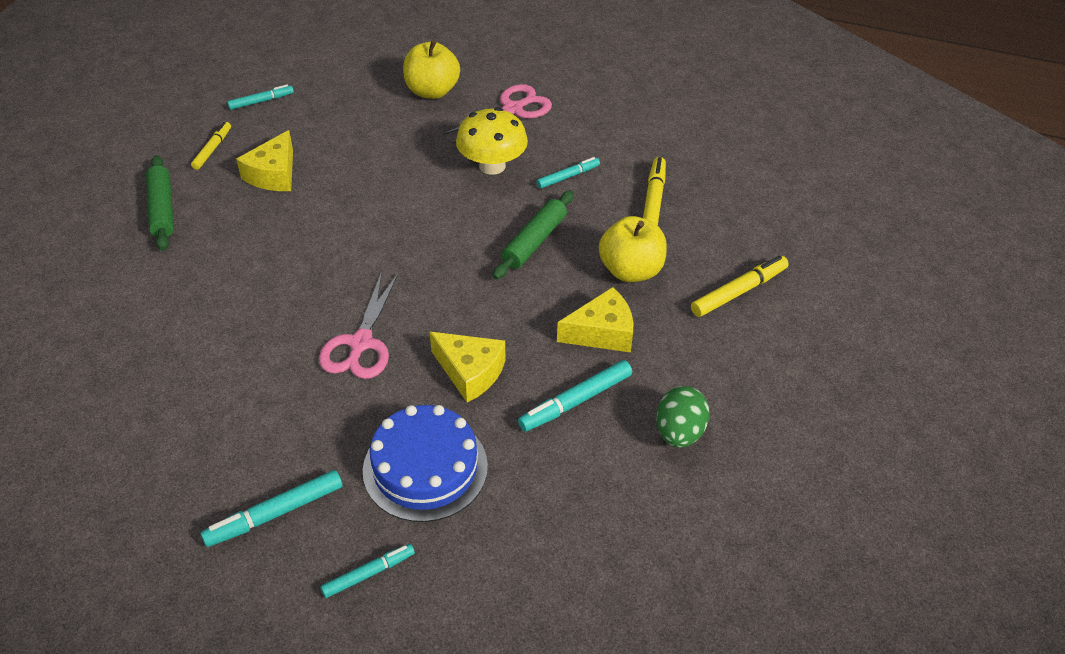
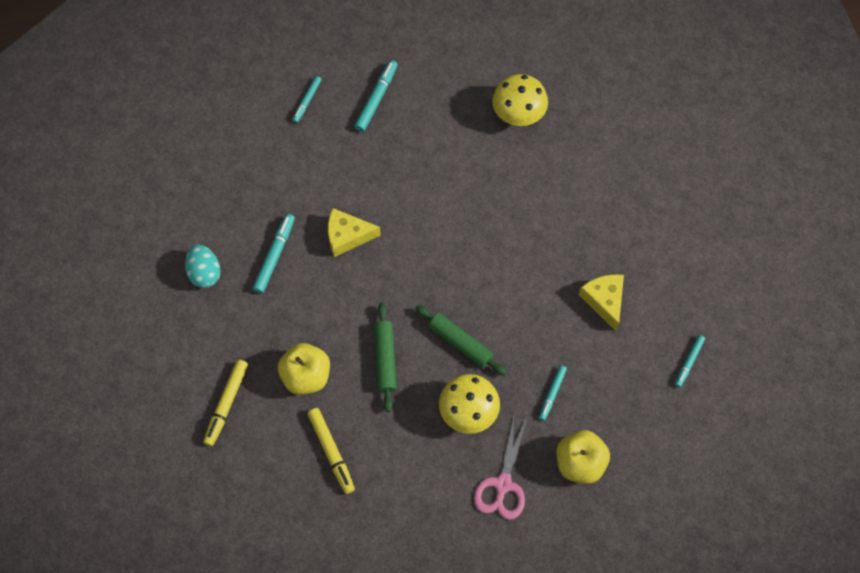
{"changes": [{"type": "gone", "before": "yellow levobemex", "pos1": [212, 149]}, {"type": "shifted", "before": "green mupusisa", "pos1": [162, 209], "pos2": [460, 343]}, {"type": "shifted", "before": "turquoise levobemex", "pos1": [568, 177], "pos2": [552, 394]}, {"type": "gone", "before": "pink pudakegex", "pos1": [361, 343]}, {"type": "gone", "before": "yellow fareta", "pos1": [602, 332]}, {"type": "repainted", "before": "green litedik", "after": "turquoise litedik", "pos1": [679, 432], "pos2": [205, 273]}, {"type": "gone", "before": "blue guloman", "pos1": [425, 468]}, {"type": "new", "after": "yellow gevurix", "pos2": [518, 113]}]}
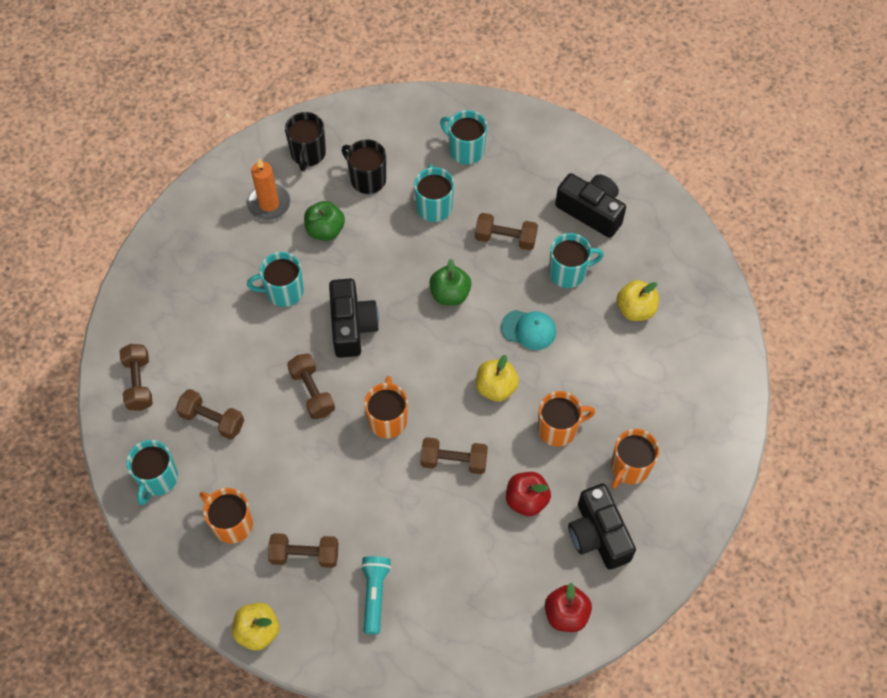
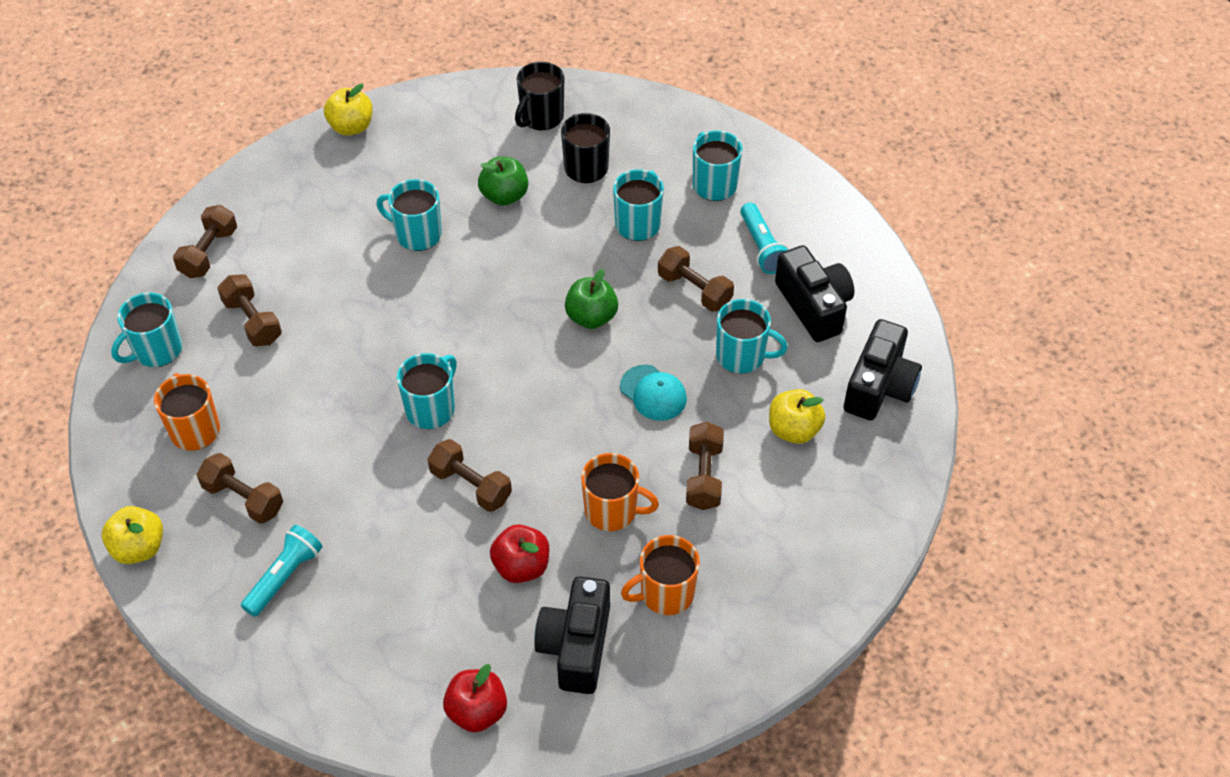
{"changes": [{"type": "gone", "before": "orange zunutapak", "pos1": [269, 204]}, {"type": "shifted", "before": "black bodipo", "pos1": [352, 326], "pos2": [879, 386]}, {"type": "shifted", "before": "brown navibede", "pos1": [312, 392], "pos2": [704, 476]}, {"type": "shifted", "before": "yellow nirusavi", "pos1": [496, 387], "pos2": [351, 127]}, {"type": "repainted", "before": "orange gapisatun", "after": "turquoise gapisatun", "pos1": [387, 419], "pos2": [431, 408]}, {"type": "new", "after": "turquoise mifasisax", "pos2": [762, 247]}]}
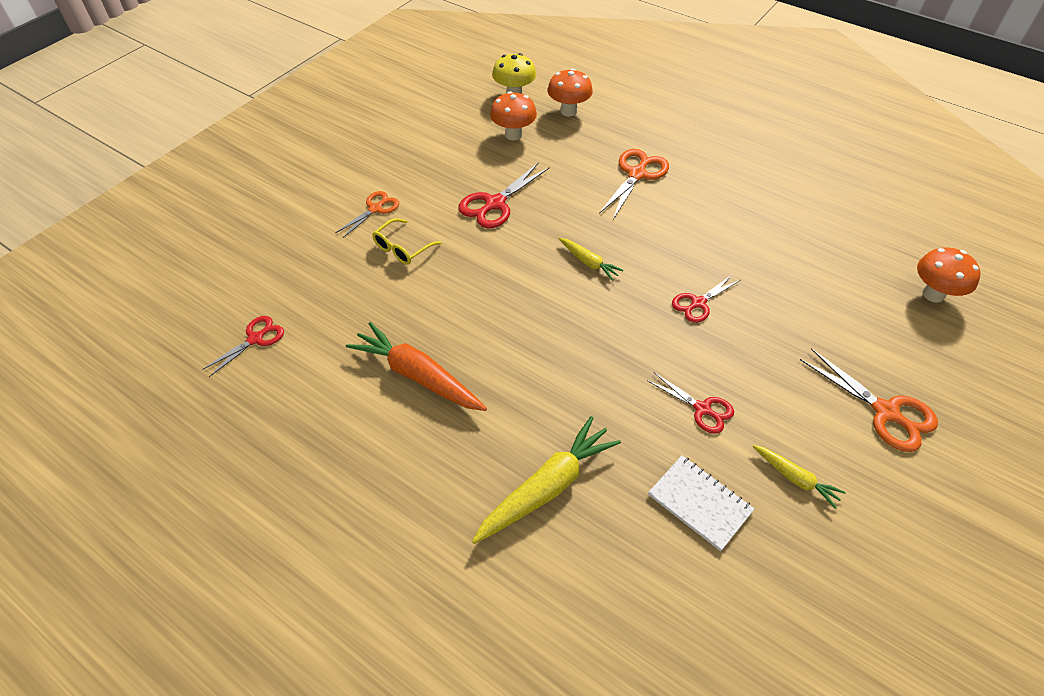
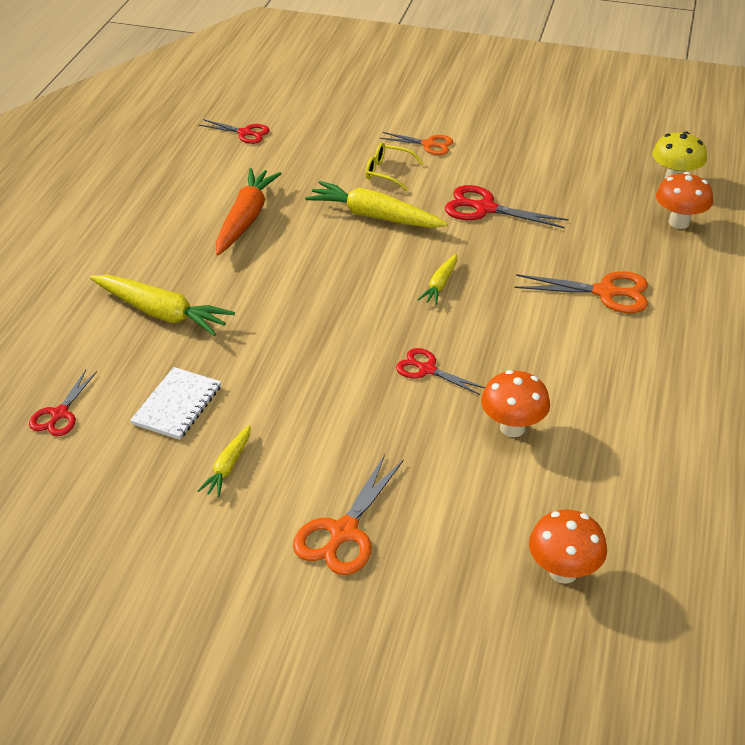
{"changes": [{"type": "shifted", "before": "orange gevurix", "pos1": [513, 135], "pos2": [512, 428]}, {"type": "shifted", "before": "red pudakegex", "pos1": [702, 409], "pos2": [60, 414]}, {"type": "new", "after": "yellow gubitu", "pos2": [375, 216]}]}
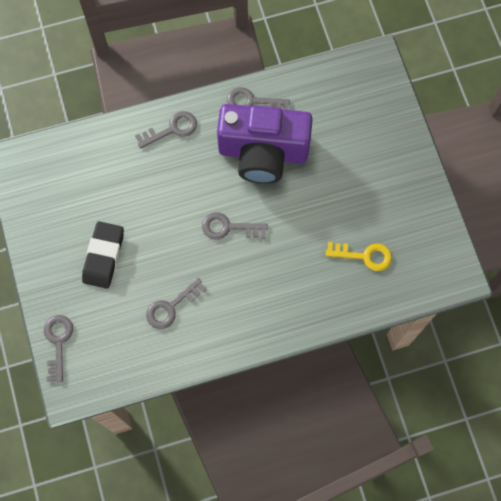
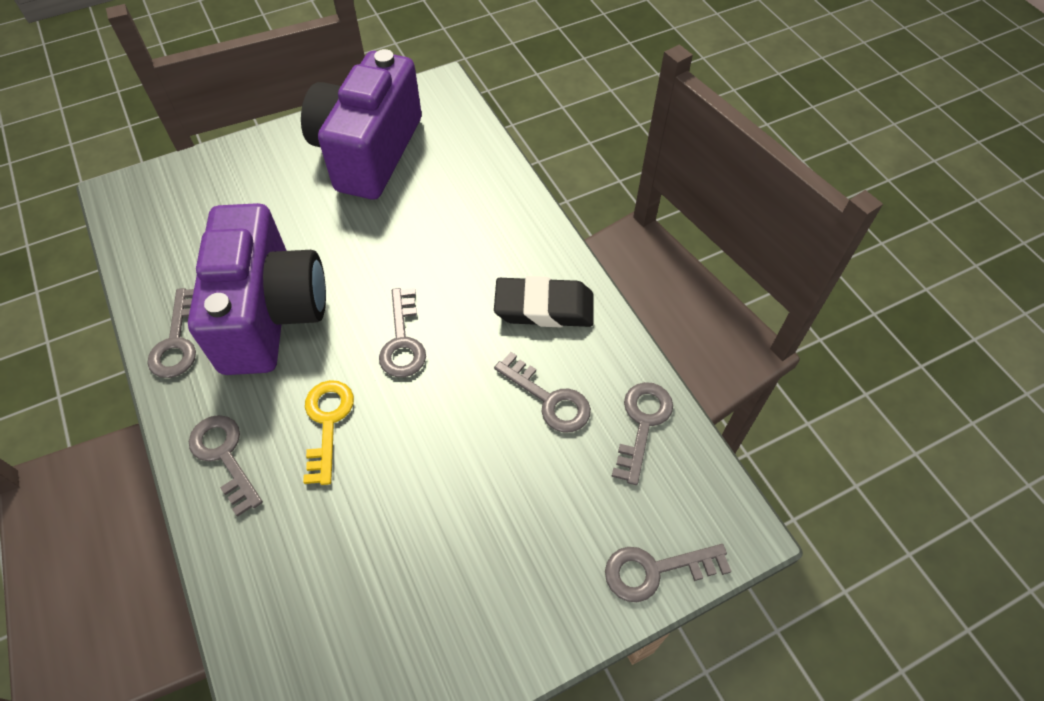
{"changes": [{"type": "shifted", "before": "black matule", "pos1": [103, 256], "pos2": [544, 308]}, {"type": "shifted", "before": "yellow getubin", "pos1": [364, 256], "pos2": [327, 423]}, {"type": "new", "after": "purple bodipo", "pos2": [368, 152]}, {"type": "new", "after": "grey getubin", "pos2": [642, 424]}]}
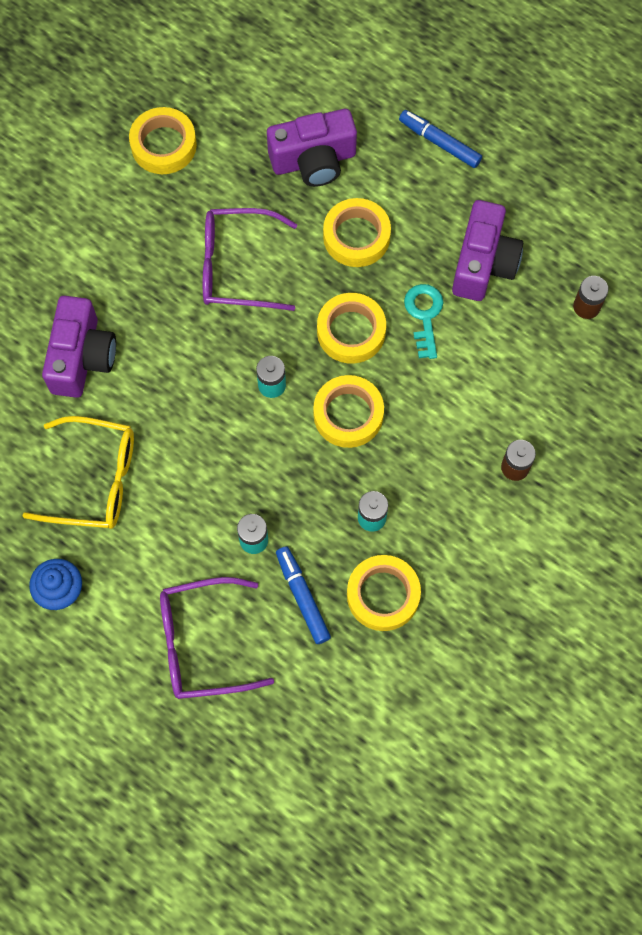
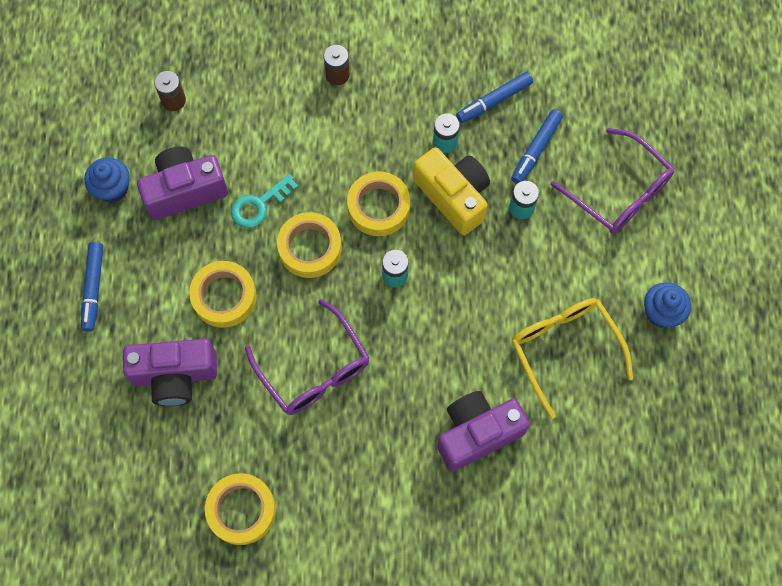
{"changes": [{"type": "rotated", "before": "purple bodipo", "pos1": [313, 160], "pos2": [175, 375], "turn": 135}, {"type": "swapped", "before": "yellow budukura", "after": "blue levobemex", "pos1": [383, 595], "pos2": [494, 101]}, {"type": "new", "after": "yellow bodipo", "pos2": [453, 196]}, {"type": "new", "after": "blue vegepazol", "pos2": [112, 188]}]}
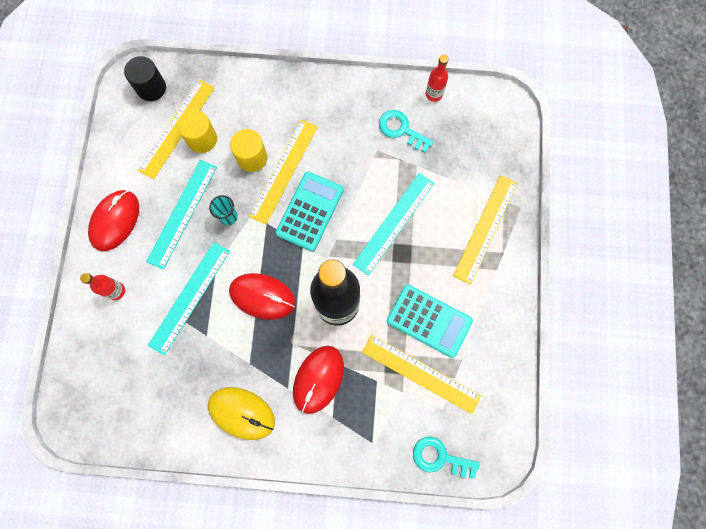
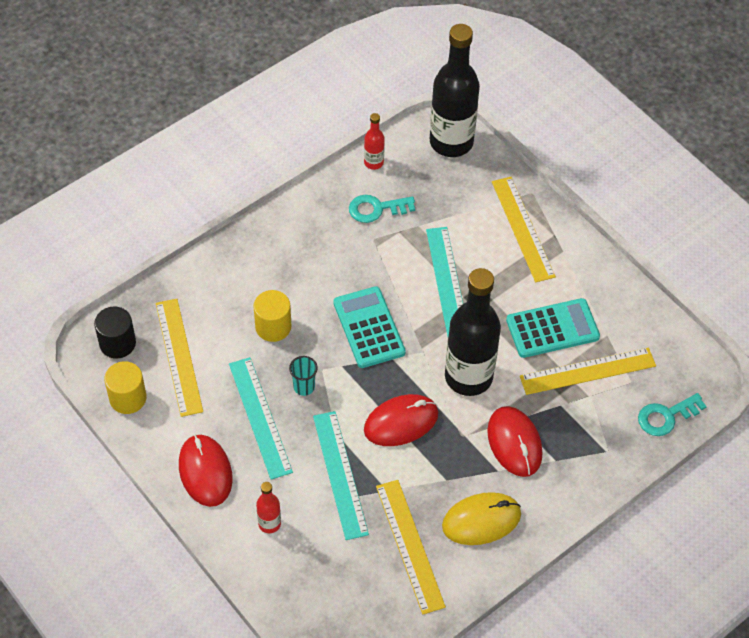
{"changes": [{"type": "shifted", "before": "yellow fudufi", "pos1": [202, 139], "pos2": [128, 398]}, {"type": "shifted", "before": "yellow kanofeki", "pos1": [284, 171], "pos2": [409, 546]}, {"type": "new", "after": "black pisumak", "pos2": [451, 142]}]}
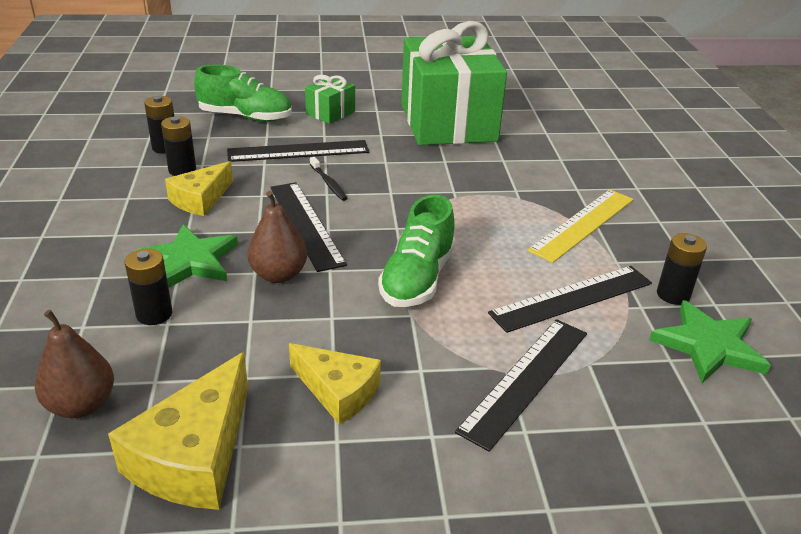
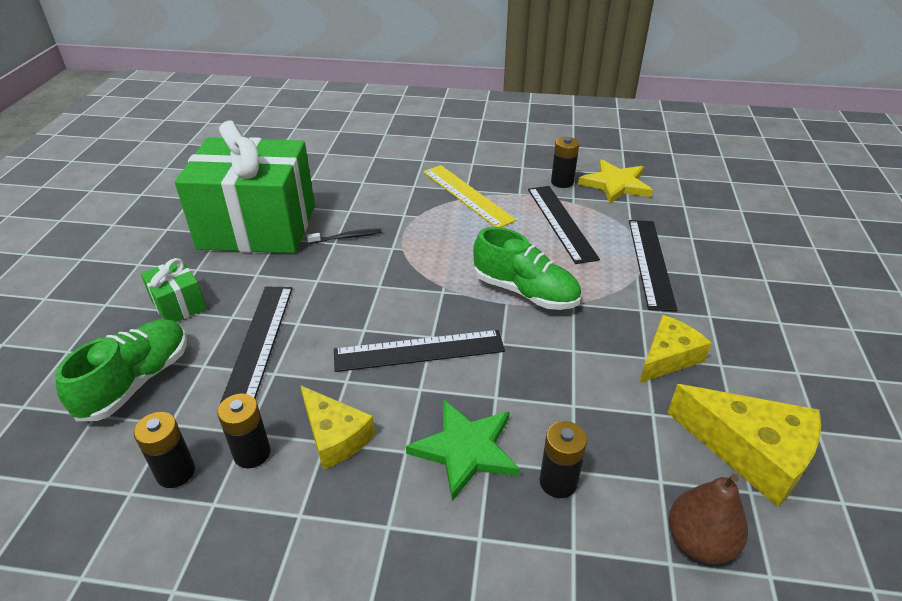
{"changes": [{"type": "shifted", "before": "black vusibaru", "pos1": [328, 183], "pos2": [347, 237]}, {"type": "gone", "before": "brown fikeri", "pos1": [278, 275]}, {"type": "repainted", "before": "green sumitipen", "after": "yellow sumitipen", "pos1": [708, 346], "pos2": [616, 184]}, {"type": "rotated", "before": "black kanofeki", "pos1": [526, 380], "pos2": [651, 262], "turn": 45}]}
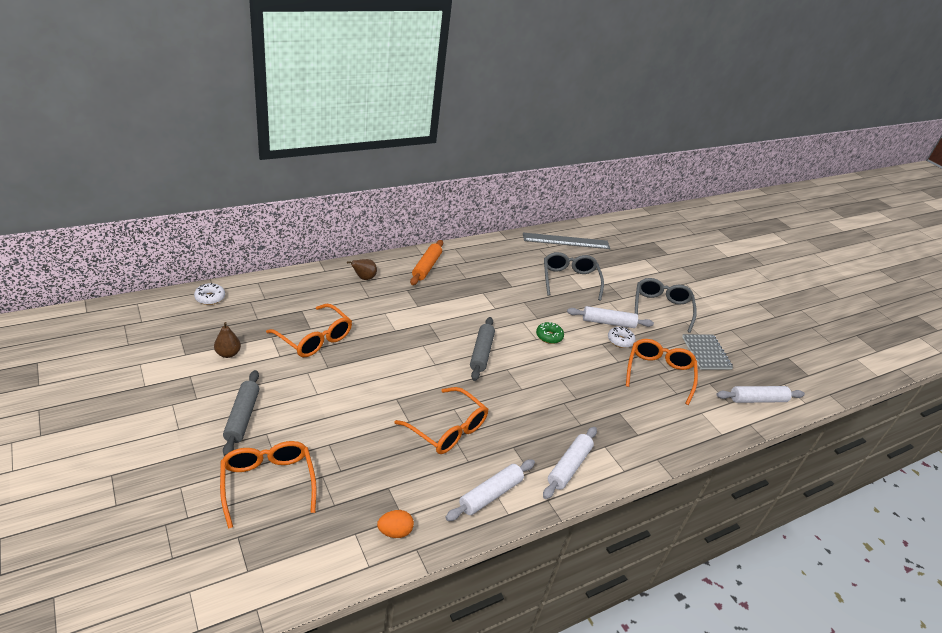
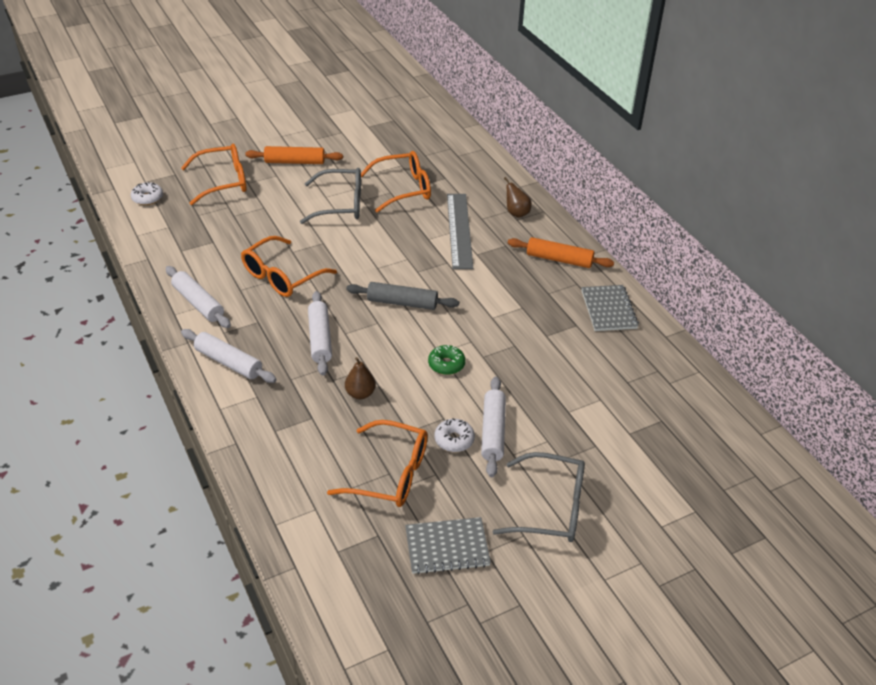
{"changes": [{"type": "shifted", "before": "grey kanofeki", "pos1": [566, 241], "pos2": [459, 230]}, {"type": "shifted", "before": "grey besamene", "pos1": [569, 280], "pos2": [340, 204]}, {"type": "shifted", "before": "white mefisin", "pos1": [210, 298], "pos2": [147, 198]}, {"type": "rotated", "before": "orange besamene", "pos1": [314, 338], "pos2": [403, 189], "turn": -150}, {"type": "shifted", "before": "brown fikeri", "pos1": [228, 353], "pos2": [360, 393]}, {"type": "repainted", "before": "grey mupusisa", "after": "orange mupusisa", "pos1": [242, 417], "pos2": [295, 162]}, {"type": "shifted", "before": "white mupusisa", "pos1": [757, 400], "pos2": [320, 338]}, {"type": "gone", "before": "orange litedik", "pos1": [395, 531]}, {"type": "new", "after": "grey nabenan", "pos2": [608, 309]}]}
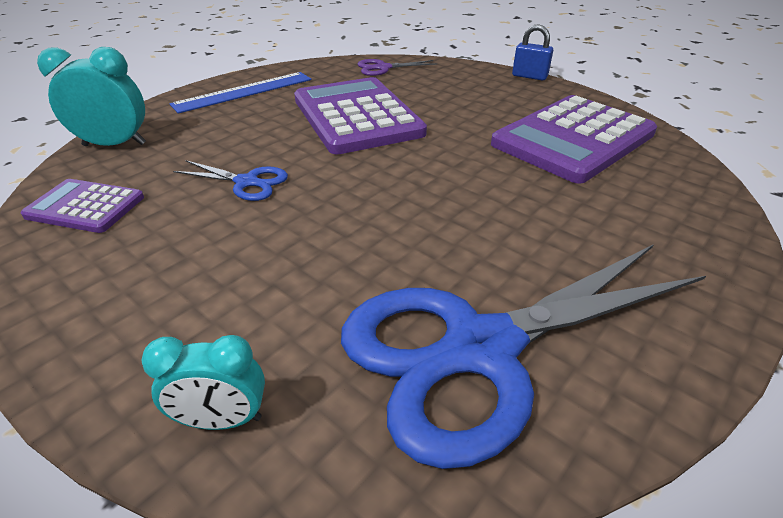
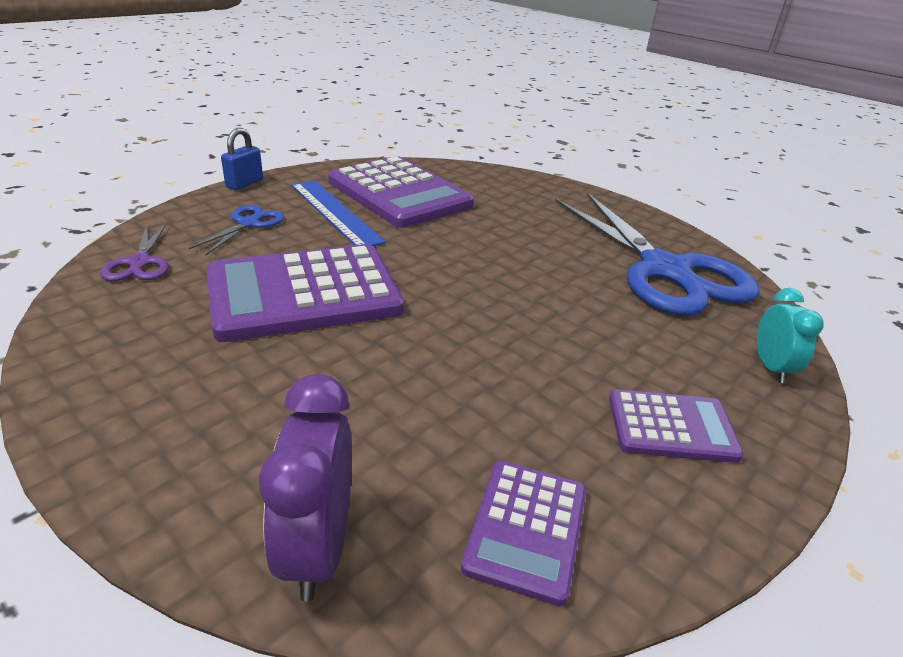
{"changes": [{"type": "repainted", "before": "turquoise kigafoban", "after": "purple kigafoban", "pos1": [115, 145], "pos2": [317, 547]}, {"type": "shifted", "before": "blue kanofeki", "pos1": [244, 92], "pos2": [335, 212]}, {"type": "shifted", "before": "blue pudakegex", "pos1": [247, 182], "pos2": [248, 224]}, {"type": "new", "after": "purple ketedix", "pos2": [671, 427]}]}
